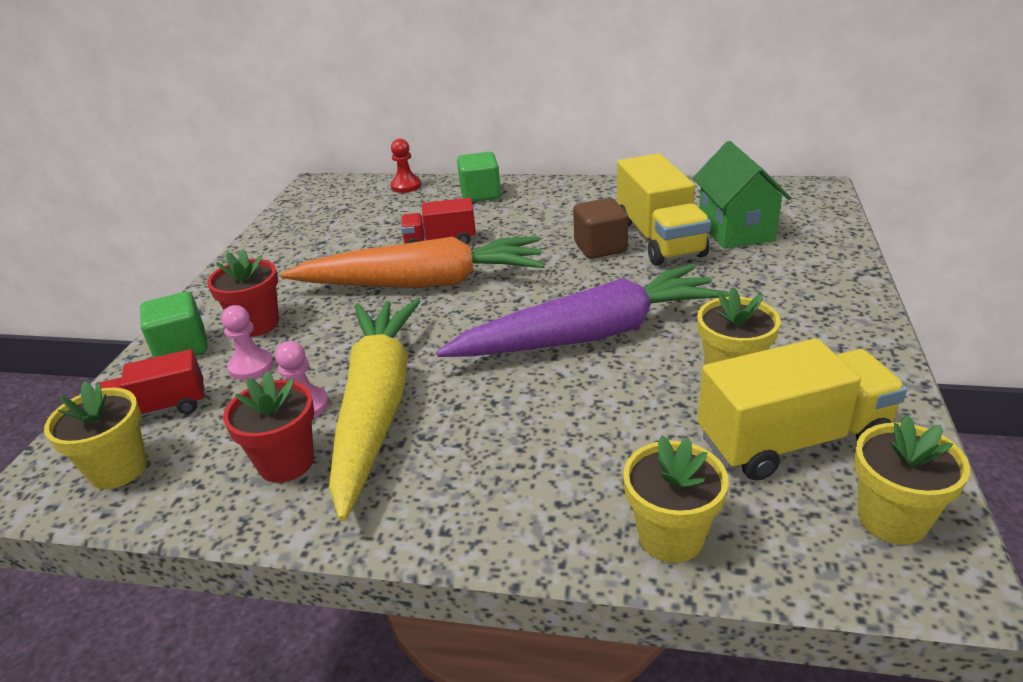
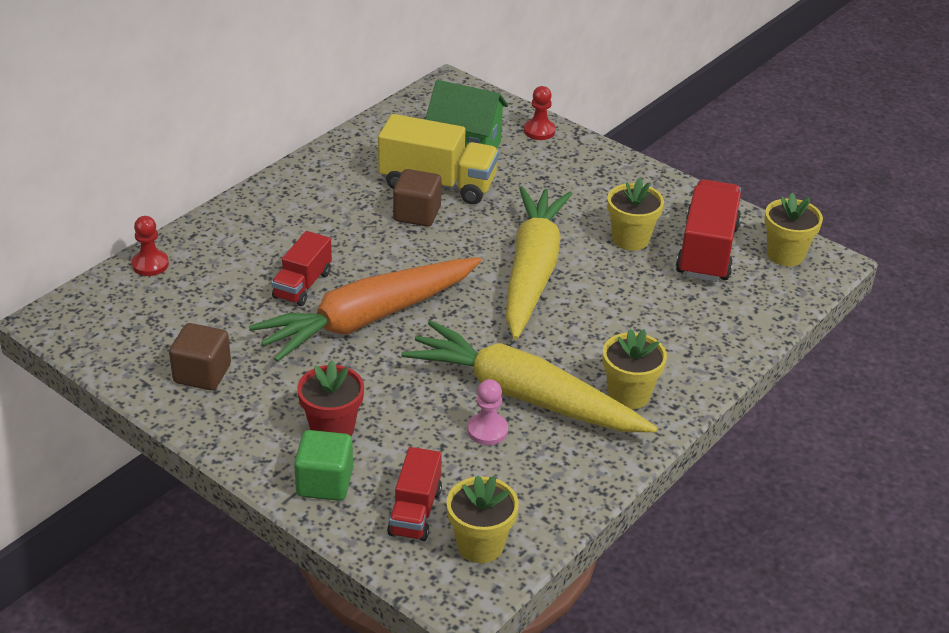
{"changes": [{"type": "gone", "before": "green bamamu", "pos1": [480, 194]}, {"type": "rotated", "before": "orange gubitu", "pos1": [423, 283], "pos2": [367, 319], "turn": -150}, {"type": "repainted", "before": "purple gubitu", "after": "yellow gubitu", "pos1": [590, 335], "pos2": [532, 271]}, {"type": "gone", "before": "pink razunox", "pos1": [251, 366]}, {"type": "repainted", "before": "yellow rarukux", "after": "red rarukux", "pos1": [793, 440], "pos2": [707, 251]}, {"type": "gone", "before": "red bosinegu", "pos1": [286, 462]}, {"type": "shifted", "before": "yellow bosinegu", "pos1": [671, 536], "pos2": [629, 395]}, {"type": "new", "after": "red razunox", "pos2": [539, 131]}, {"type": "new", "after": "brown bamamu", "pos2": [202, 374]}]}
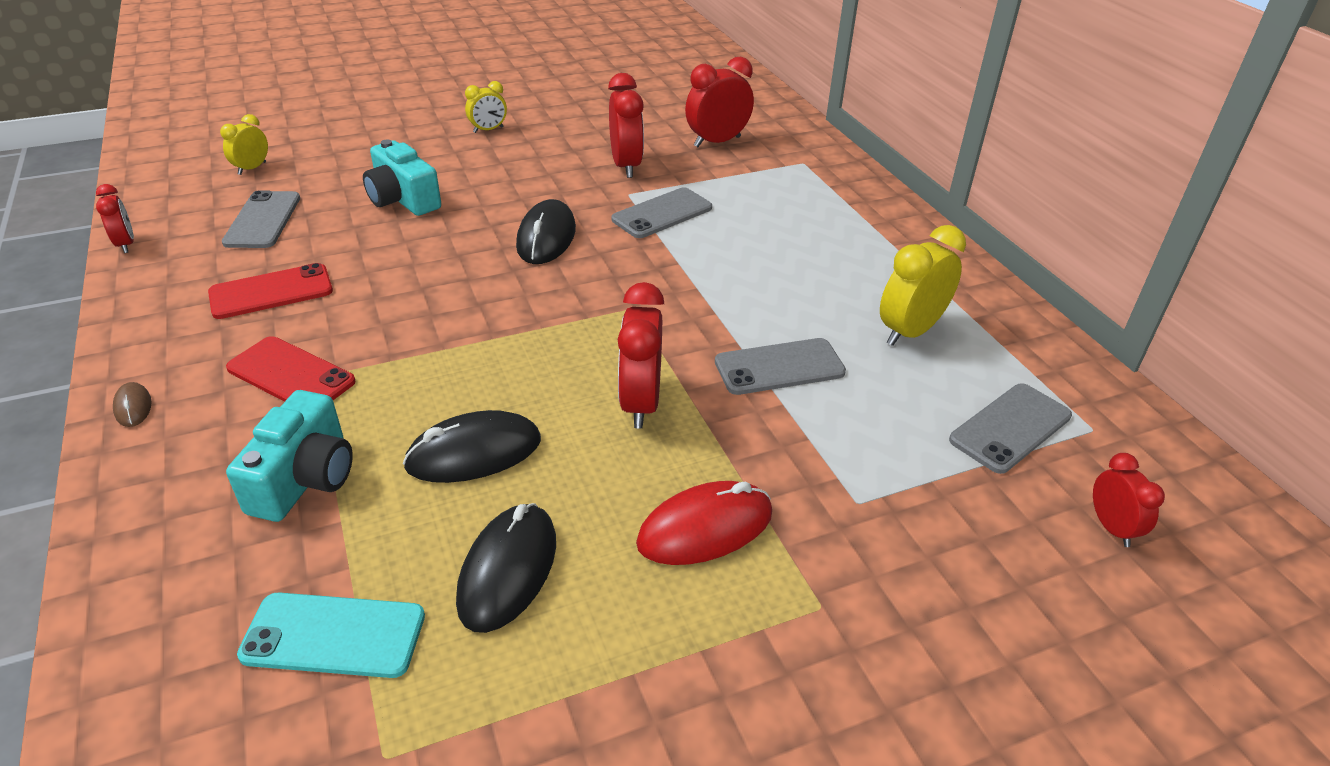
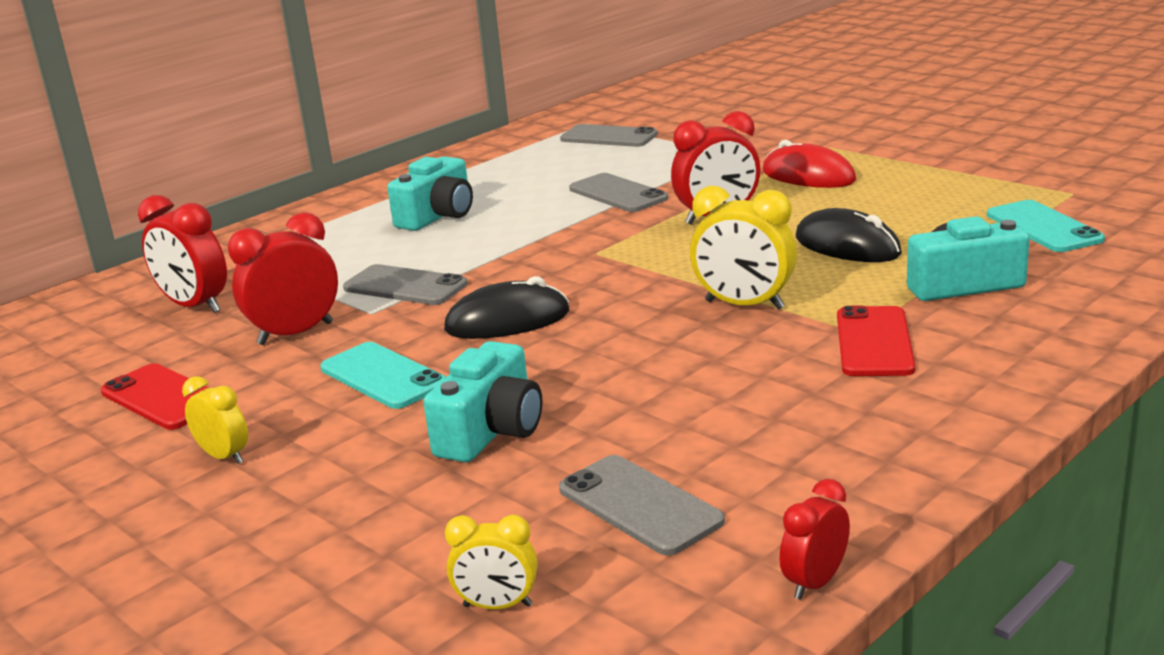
{"changes": [{"type": "rotated", "before": "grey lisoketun", "pos1": [262, 220], "pos2": [639, 505], "turn": 75}, {"type": "shifted", "before": "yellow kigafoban", "pos1": [910, 332], "pos2": [744, 305]}, {"type": "shifted", "before": "red lisoketun", "pos1": [271, 292], "pos2": [163, 398]}, {"type": "gone", "before": "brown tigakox", "pos1": [133, 407]}, {"type": "gone", "before": "red kigafoban", "pos1": [1111, 527]}, {"type": "gone", "before": "black tigakox", "pos1": [508, 570]}, {"type": "new", "after": "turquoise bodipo", "pos2": [438, 216]}, {"type": "new", "after": "turquoise lisoketun", "pos2": [383, 376]}]}
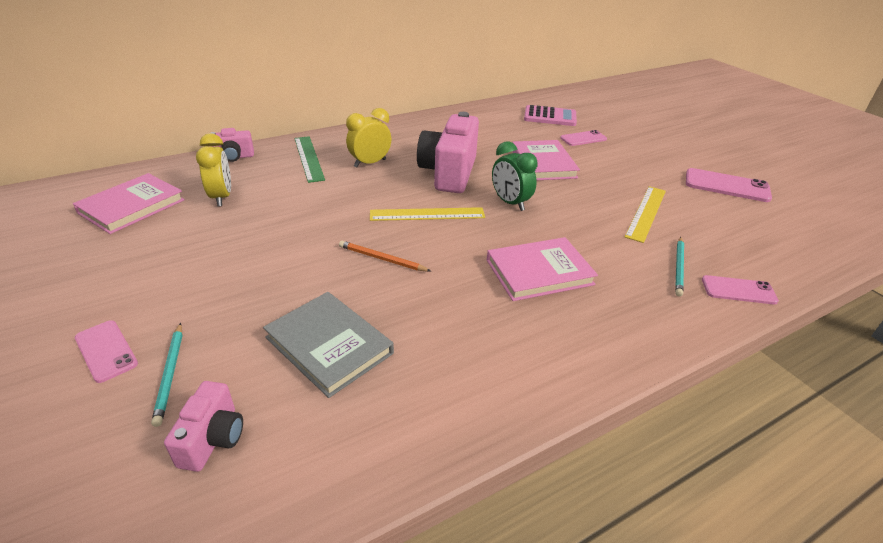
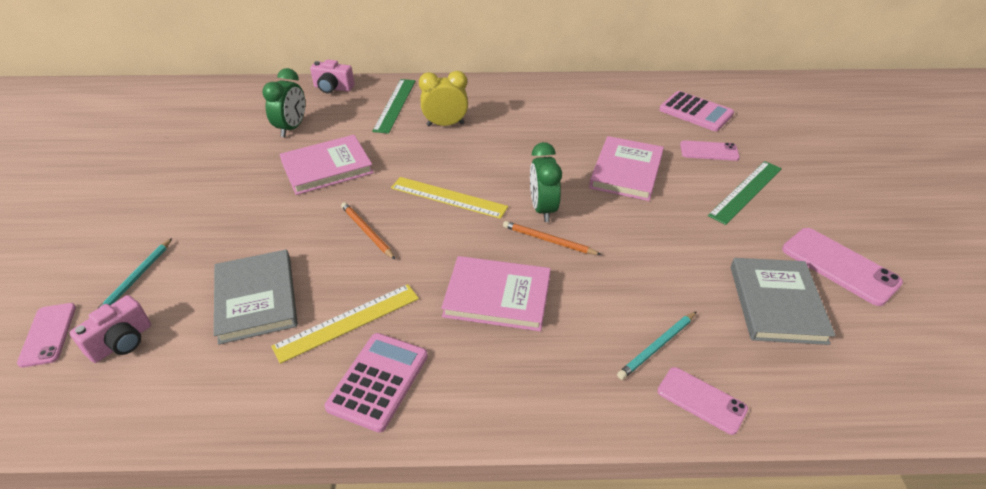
{"changes": [{"type": "gone", "before": "pink bodipo", "pos1": [449, 173]}, {"type": "repainted", "before": "yellow kigafoban", "after": "green kigafoban", "pos1": [221, 197], "pos2": [292, 128]}, {"type": "shifted", "before": "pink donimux", "pos1": [132, 206], "pos2": [327, 168]}, {"type": "shifted", "before": "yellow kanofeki", "pos1": [646, 213], "pos2": [347, 322]}, {"type": "shifted", "before": "pink lisoketun", "pos1": [106, 351], "pos2": [48, 334]}, {"type": "new", "after": "green kanofeki", "pos2": [745, 191]}, {"type": "new", "after": "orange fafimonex", "pos2": [548, 240]}, {"type": "new", "after": "grey donimux", "pos2": [777, 304]}, {"type": "new", "after": "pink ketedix", "pos2": [378, 381]}]}
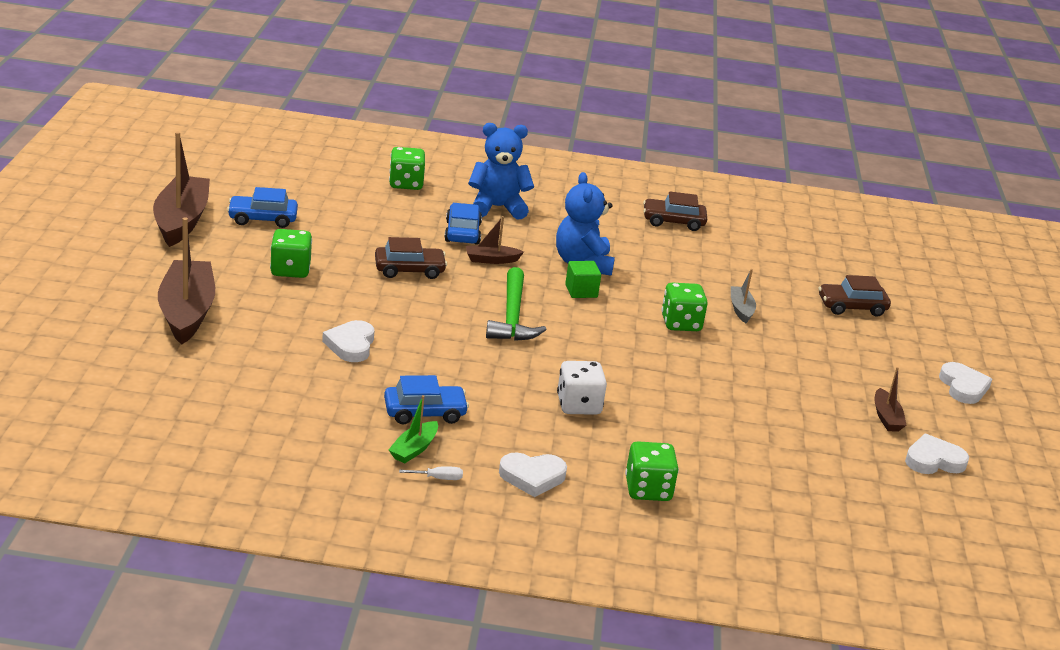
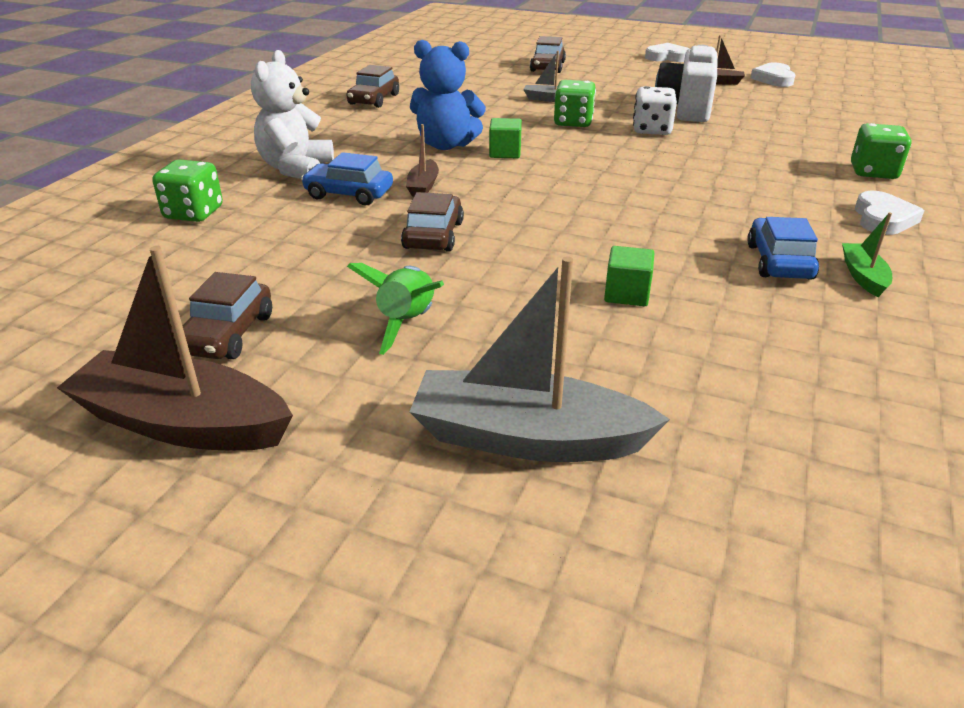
{"changes": [{"type": "repainted", "before": "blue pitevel", "after": "white pitevel", "pos1": [497, 207], "pos2": [296, 169]}, {"type": "repainted", "before": "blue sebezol", "after": "brown sebezol", "pos1": [262, 219], "pos2": [227, 334]}, {"type": "repainted", "before": "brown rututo", "after": "grey rututo", "pos1": [187, 312], "pos2": [527, 438]}, {"type": "swapped", "before": "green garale", "after": "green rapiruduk", "pos1": [290, 270], "pos2": [407, 323]}, {"type": "gone", "before": "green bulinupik", "pos1": [512, 316]}, {"type": "swapped", "before": "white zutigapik", "after": "green bamamu", "pos1": [351, 345], "pos2": [626, 294]}, {"type": "shifted", "before": "white garale", "pos1": [578, 405], "pos2": [651, 130]}, {"type": "rotated", "before": "green rututo", "pos1": [414, 449], "pos2": [863, 276], "turn": -135}, {"type": "gone", "before": "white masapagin", "pos1": [438, 478]}, {"type": "new", "after": "white bodipo", "pos2": [686, 108]}]}
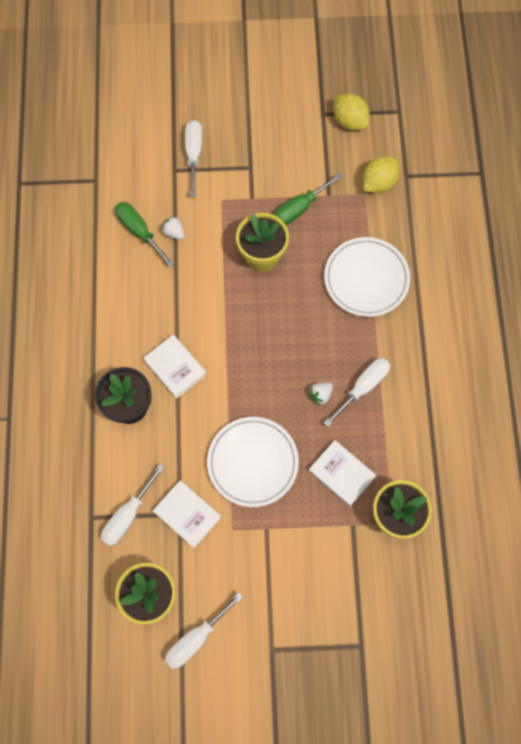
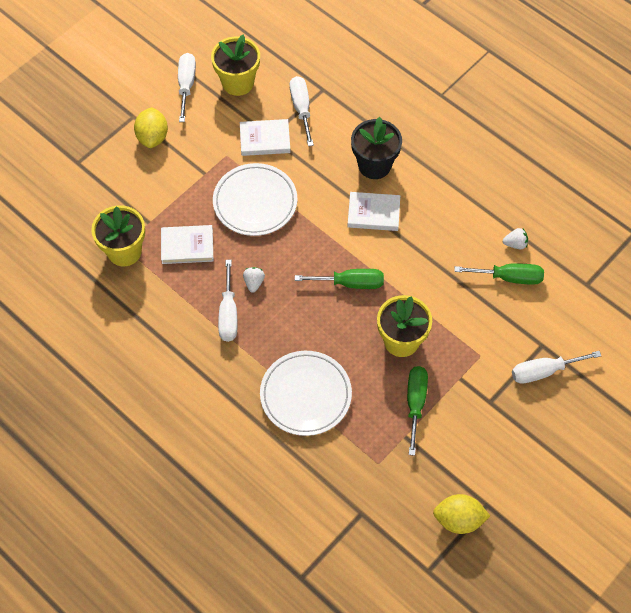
{"changes": [{"type": "rotated", "before": "white masapagin", "pos1": [194, 154], "pos2": [543, 371], "turn": 120}, {"type": "shifted", "before": "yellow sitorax", "pos1": [378, 183], "pos2": [152, 137]}, {"type": "shifted", "before": "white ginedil", "pos1": [174, 232], "pos2": [515, 244]}, {"type": "new", "after": "green masapagin", "pos2": [350, 283]}]}
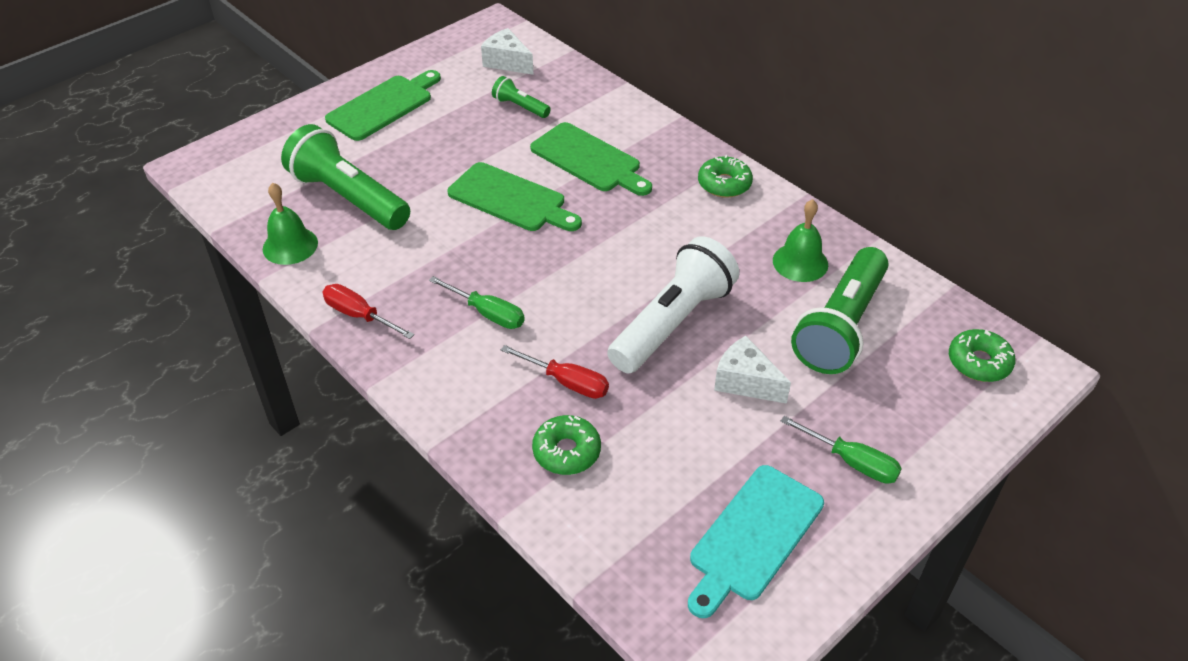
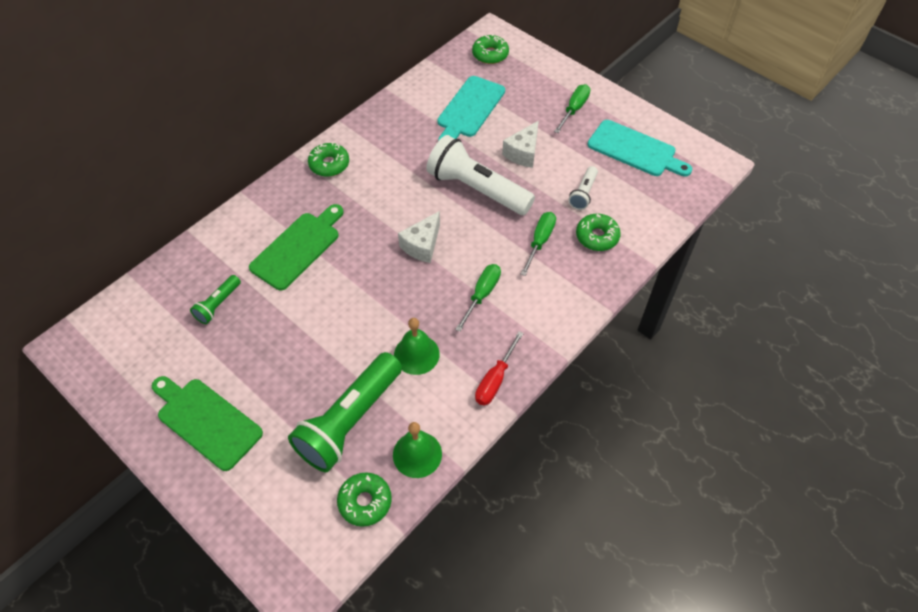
{"changes": [{"type": "shifted", "before": "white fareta", "pos1": [507, 62], "pos2": [422, 245]}, {"type": "gone", "before": "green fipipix", "pos1": [511, 199]}, {"type": "shifted", "before": "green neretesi", "pos1": [800, 262], "pos2": [416, 354]}, {"type": "swapped", "before": "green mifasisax", "after": "turquoise fipipix", "pos1": [840, 326], "pos2": [469, 109]}, {"type": "repainted", "before": "red masapagin", "after": "green masapagin", "pos1": [567, 382], "pos2": [540, 241]}, {"type": "new", "after": "white mifasisax", "pos2": [583, 193]}, {"type": "new", "after": "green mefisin", "pos2": [365, 502]}]}
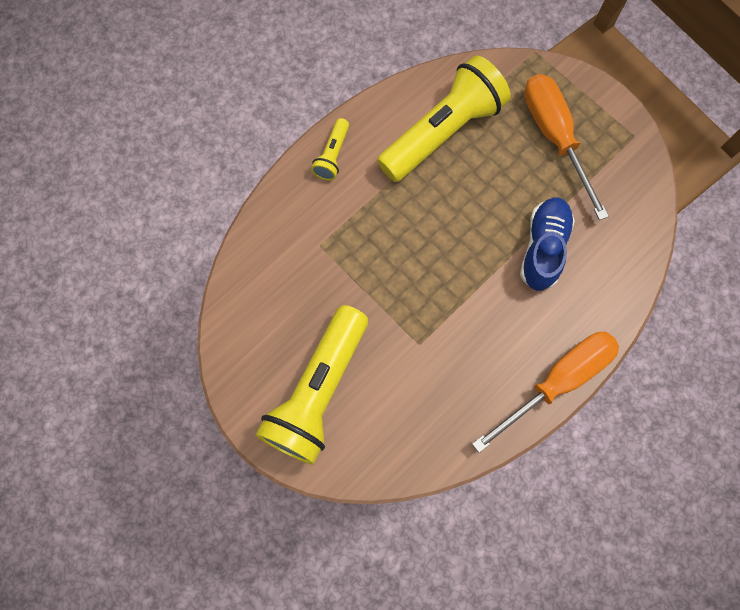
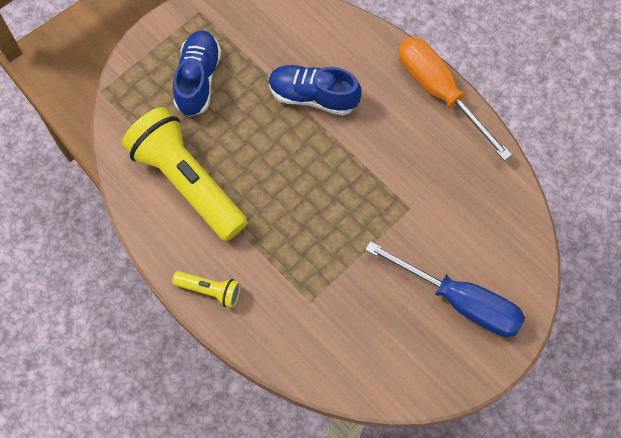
{"changes": [{"type": "swapped", "before": "orange masapagin", "after": "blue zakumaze", "pos1": [554, 137], "pos2": [198, 79]}, {"type": "swapped", "before": "yellow mifasisax", "after": "blue masapagin", "pos1": [318, 391], "pos2": [460, 300]}]}
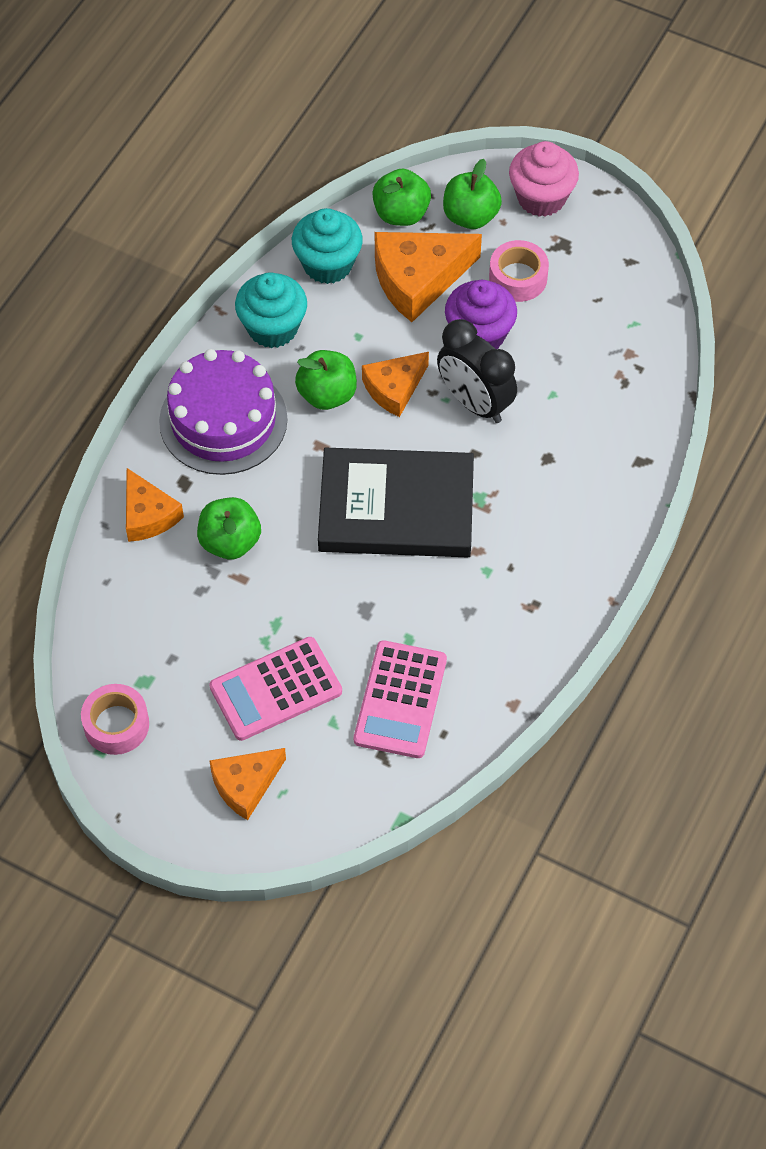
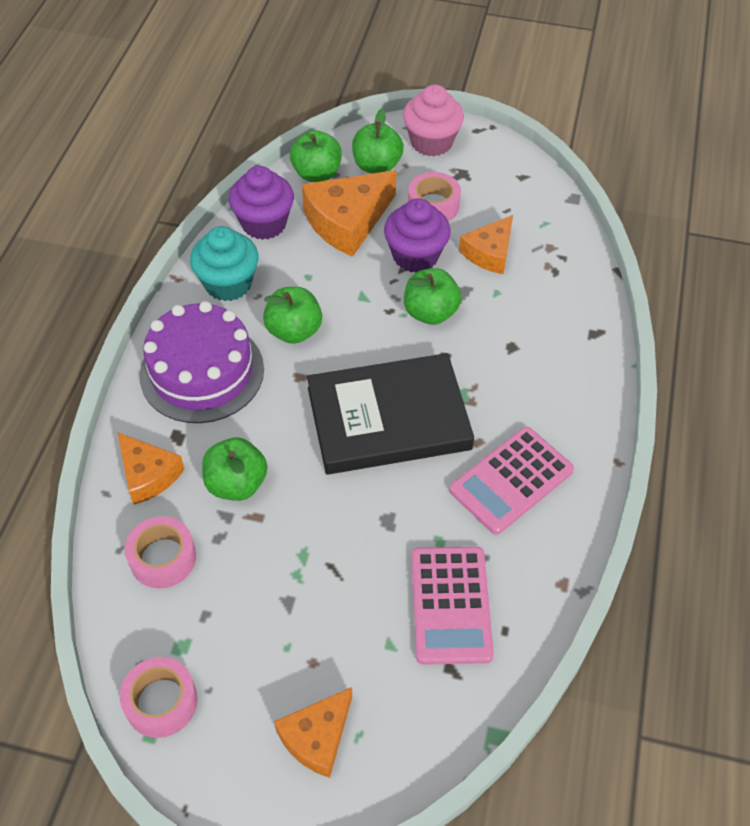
{"changes": [{"type": "repainted", "before": "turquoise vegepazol", "after": "purple vegepazol", "pos1": [327, 264], "pos2": [264, 223]}, {"type": "swapped", "before": "black kigafoban", "after": "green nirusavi", "pos1": [474, 403], "pos2": [430, 312]}, {"type": "shifted", "before": "orange fareta", "pos1": [394, 388], "pos2": [489, 253]}, {"type": "shifted", "before": "pink ketedix", "pos1": [276, 689], "pos2": [511, 480]}, {"type": "new", "after": "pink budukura", "pos2": [163, 558]}]}
